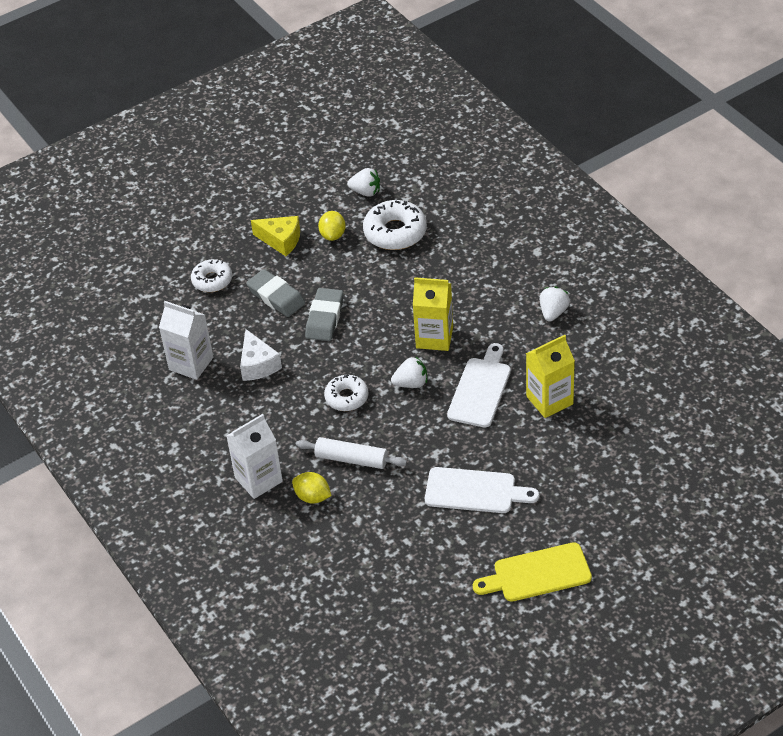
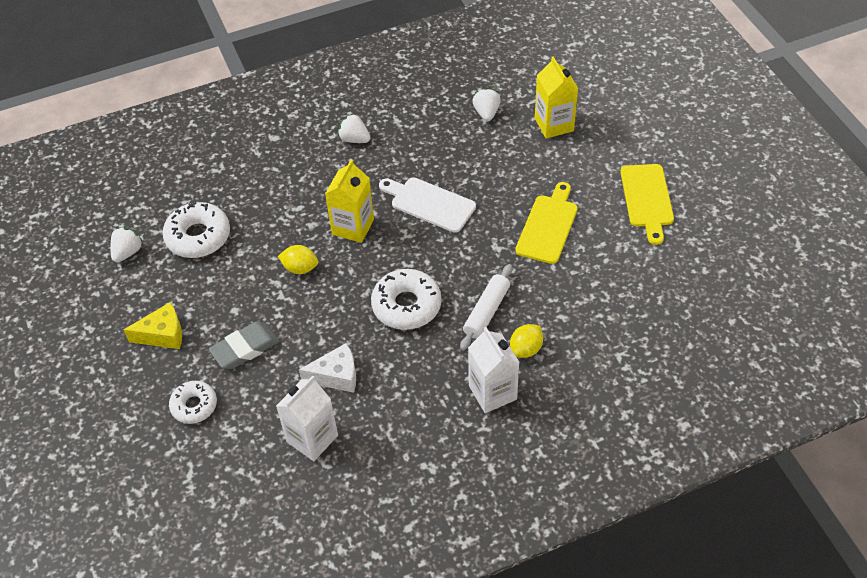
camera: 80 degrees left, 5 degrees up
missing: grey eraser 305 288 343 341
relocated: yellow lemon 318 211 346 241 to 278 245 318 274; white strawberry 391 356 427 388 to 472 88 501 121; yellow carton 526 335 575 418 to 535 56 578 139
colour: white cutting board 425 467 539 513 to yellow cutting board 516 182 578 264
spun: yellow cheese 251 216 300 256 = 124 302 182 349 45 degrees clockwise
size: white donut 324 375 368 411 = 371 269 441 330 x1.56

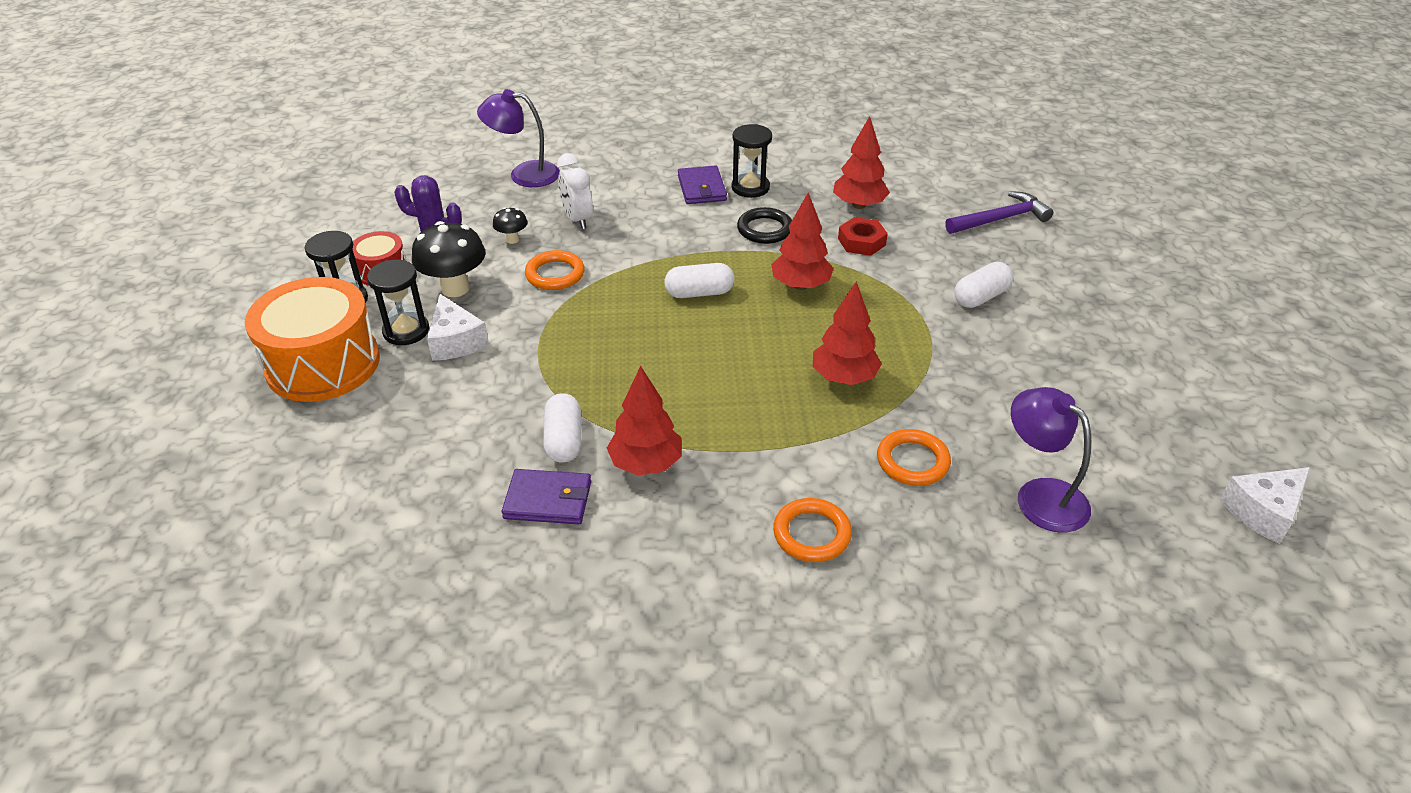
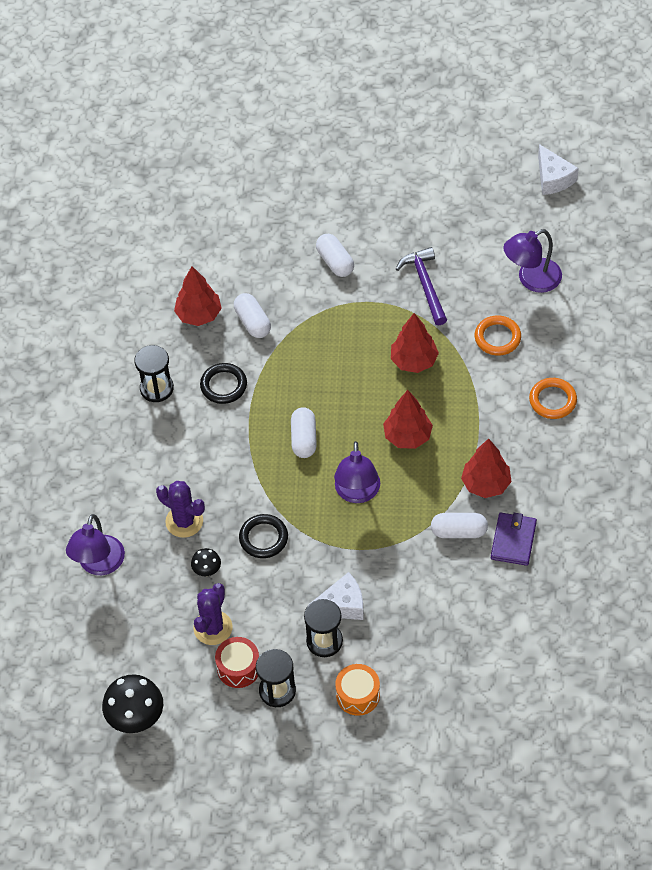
camera: 80 degrees left, 15 degrees up
missing: purple wallet 678 165 727 204
appeared: purple lamp 334 441 380 503
relocated: black mushroom 412 221 486 297 to 102 674 163 733; red tree 771 192 834 290 to 383 390 433 449; purple hammer 945 191 1053 234 to 396 247 447 325
exchanged: white clock 557 153 593 229 to purple cactus 156 481 205 538; red nut 838 217 888 256 to white capsule 234 293 271 338
colour: orange ring 525 250 585 290 to black ring 239 514 288 558
size: orange drum 245 277 380 402 = 335 664 380 716 x0.51

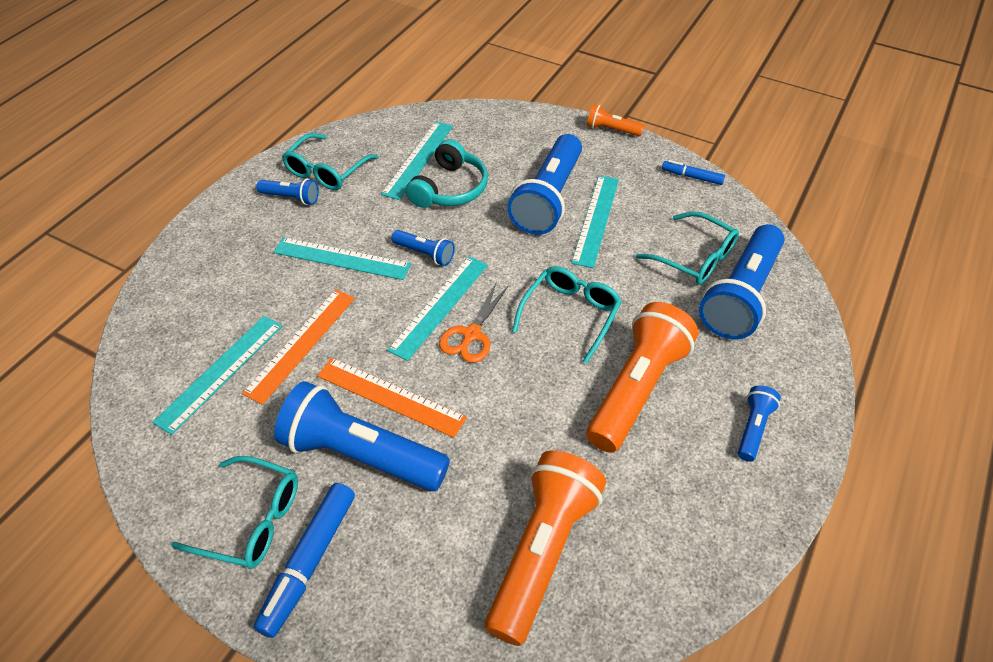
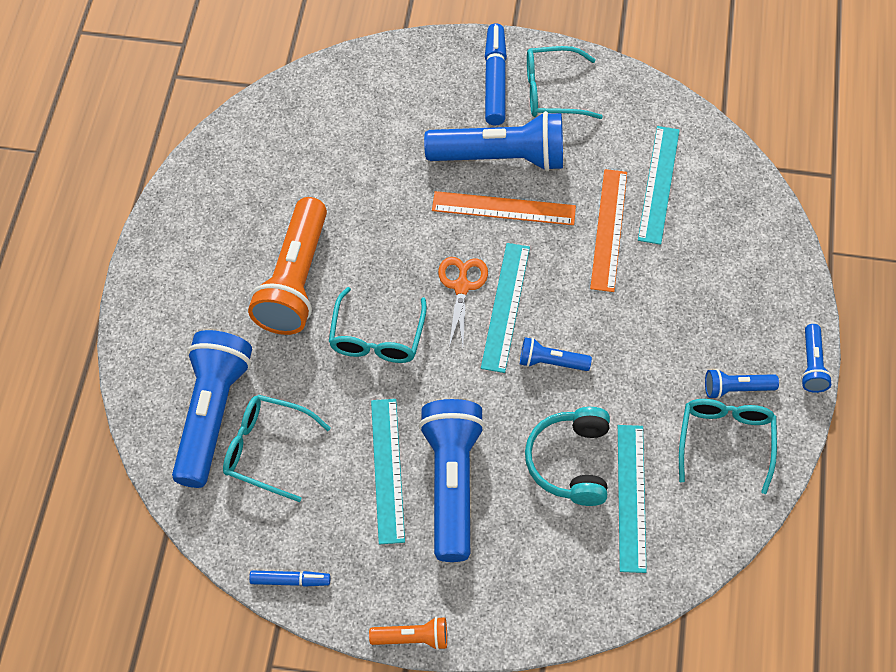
camera: 160 degrees right, 10 degrees up
missing: turquoise ruler 274 237 411 280; orange flashlight 485 450 606 646
relocated: blue flashlight 738 385 781 462 to 801 324 832 393

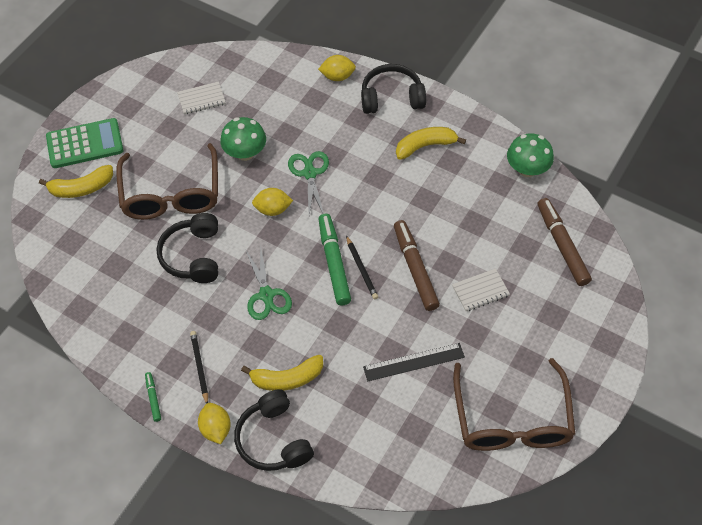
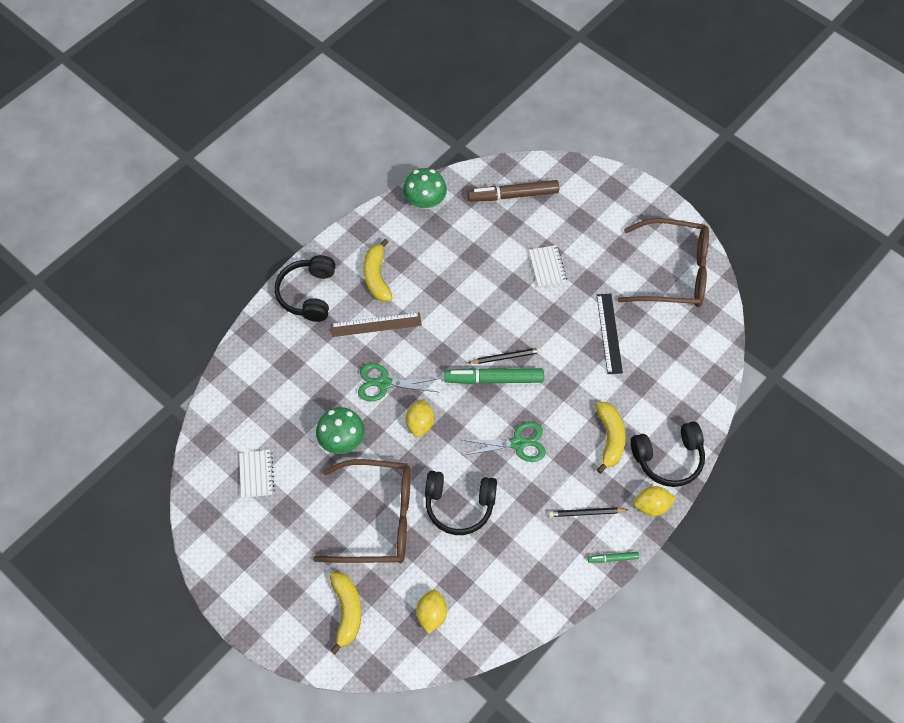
camera: 80 degrees left, 5 degrees up
missing: green calculator 46 118 123 168; brown marker 394 220 440 311
appeared: brown ruler 331 312 422 337
relocated: yellow lemon 318 55 356 81 to 416 589 447 634

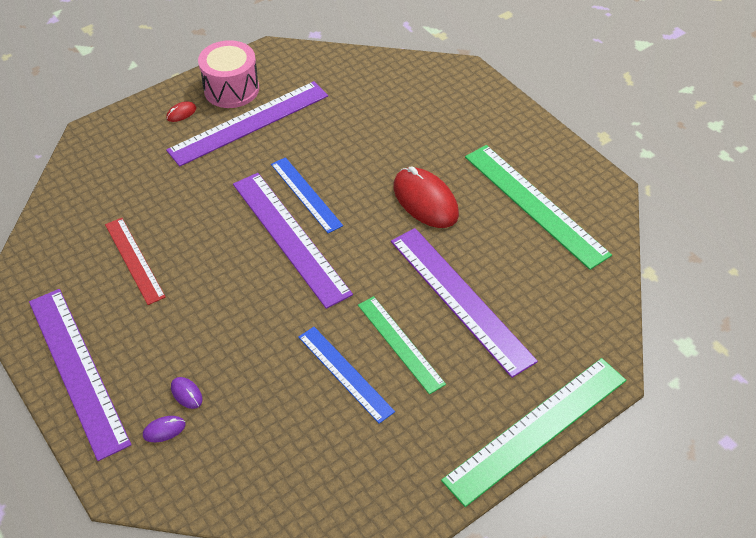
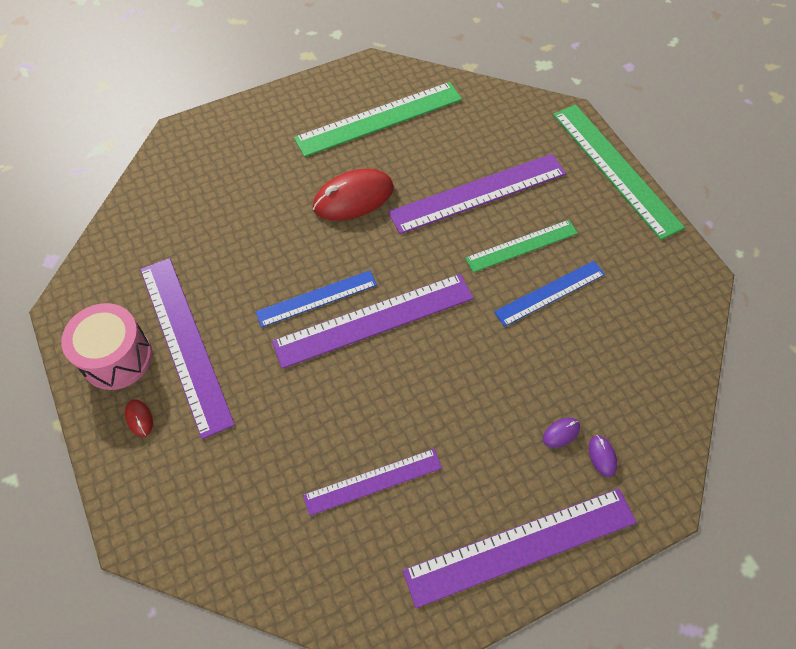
camera: 80 degrees left, 10 degrees up
colour: red ruler 105 218 166 305 to purple ruler 303 449 442 516

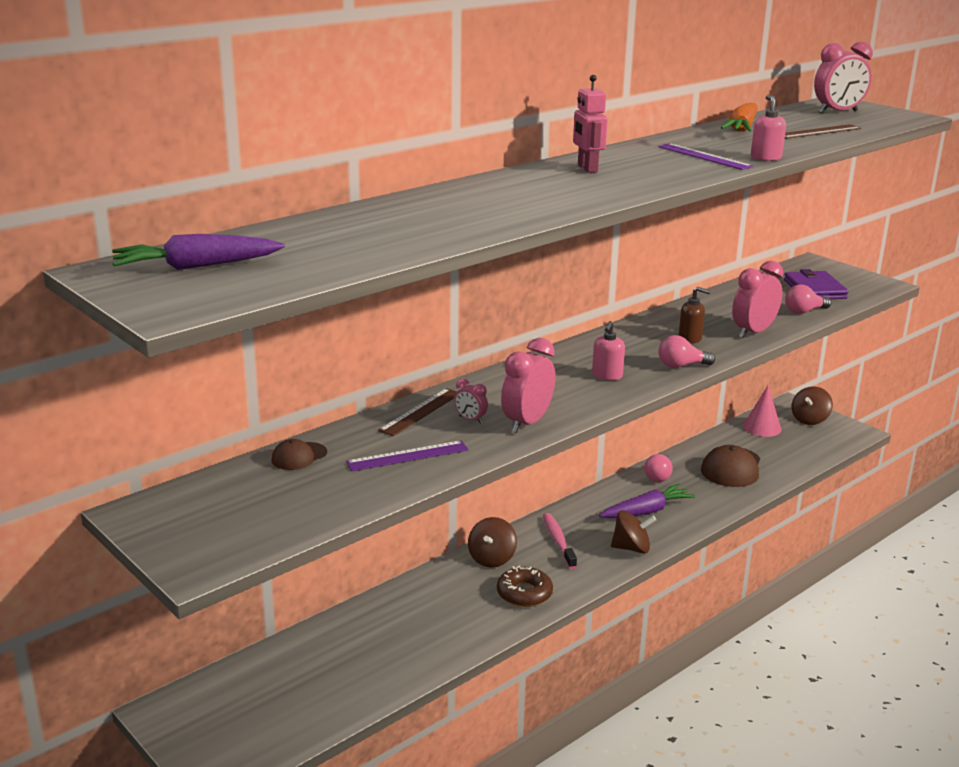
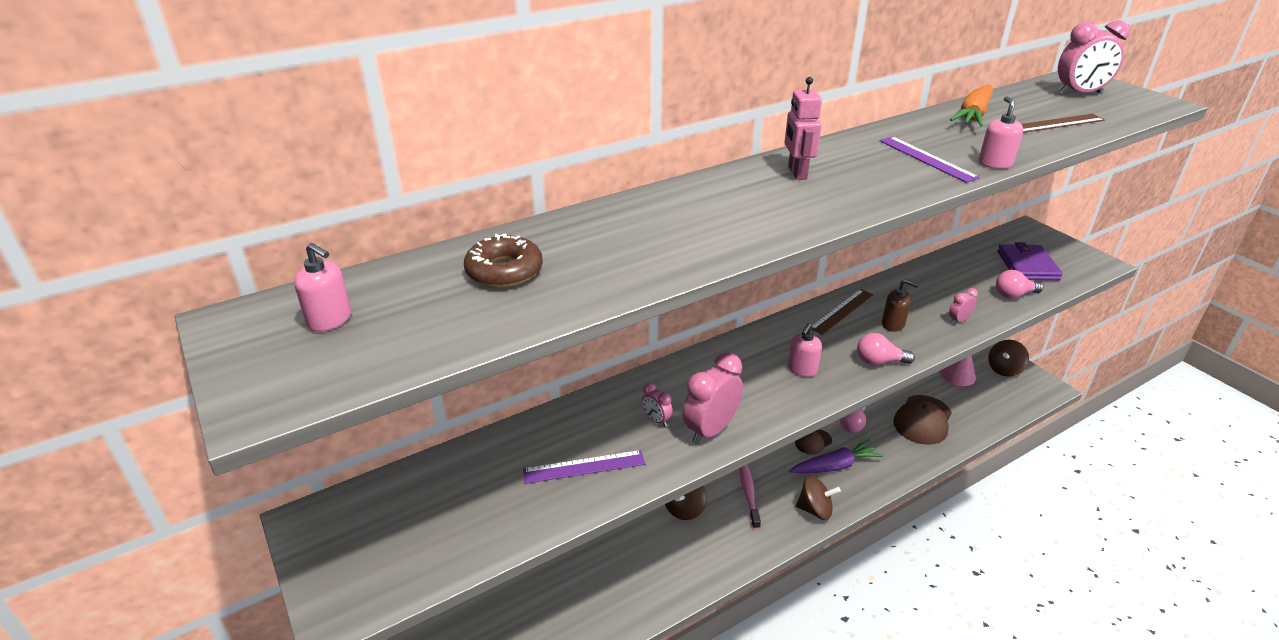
camera: 10 degrees right, 10 degrees up
relocated: brown cap 271 439 327 470 to 795 429 832 455; brown ruler 378 388 457 436 to 811 289 873 335; brown donut 497 565 553 607 to 464 233 543 287
exchanged: purple carrot 112 234 285 270 to pink soap dispenser 294 243 351 332
size: pink clock 732 261 783 338 = 949 288 978 324 x0.50

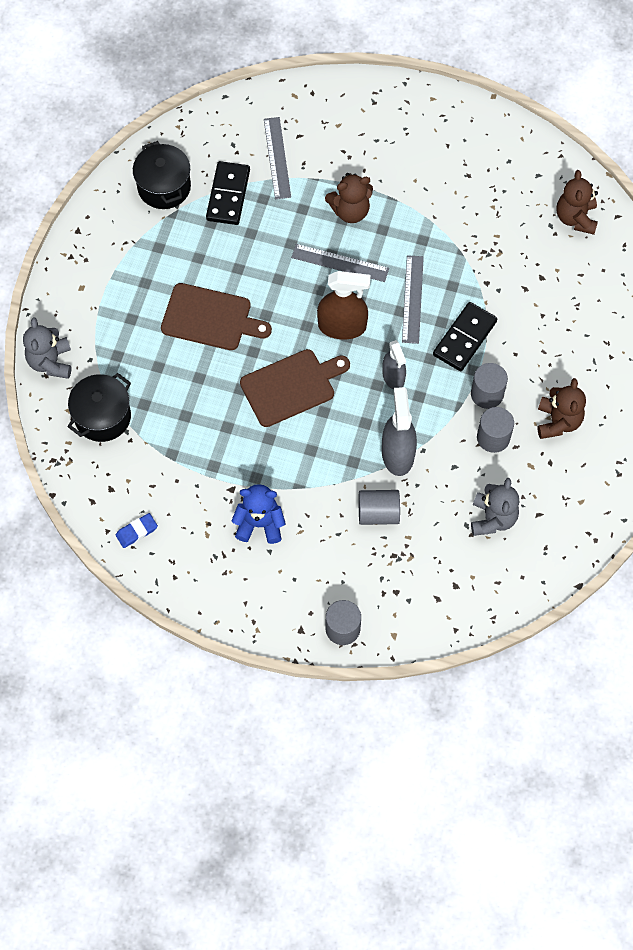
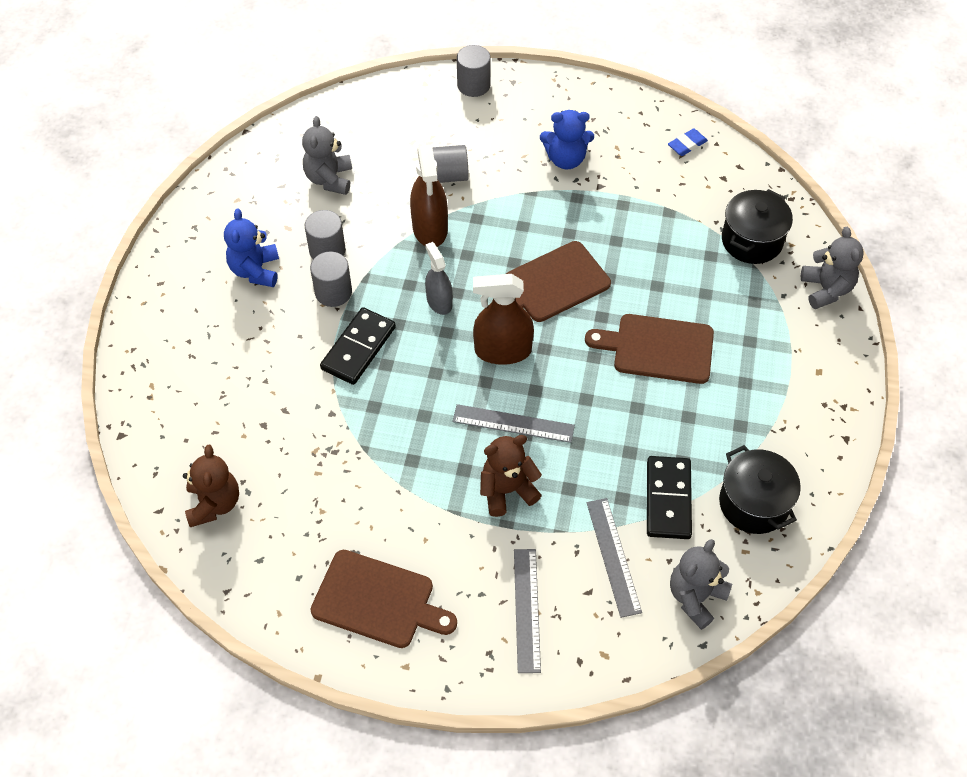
camera: 175 degrees right, 10 degrees down
appeared: brown cutting board 310 550 457 648; grey teddy bear 670 539 732 630
relocated: grey ruler 402 255 424 344 to 514 549 541 673
colour: grey spray bottle 382 387 417 476 to brown spray bottle 410 145 448 247; brown teddy bear 537 378 586 439 to blue teddy bear 224 208 279 287

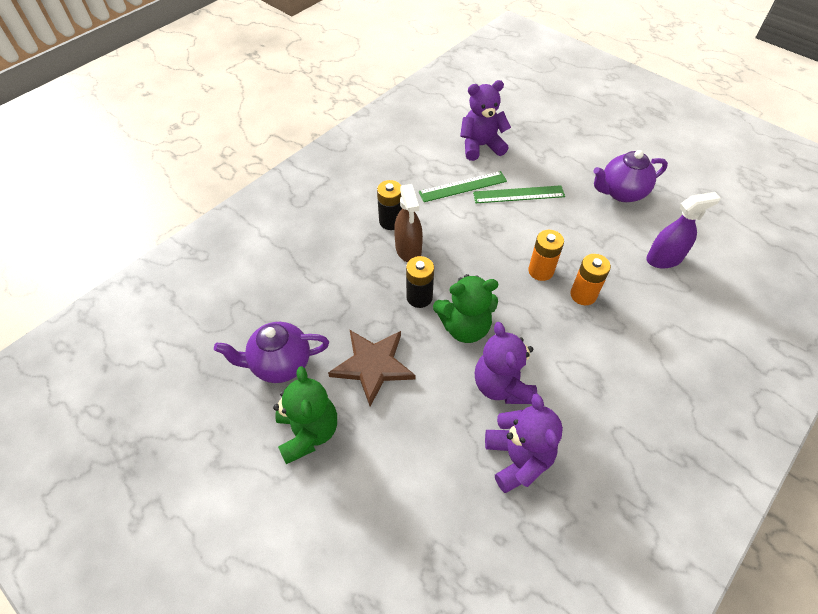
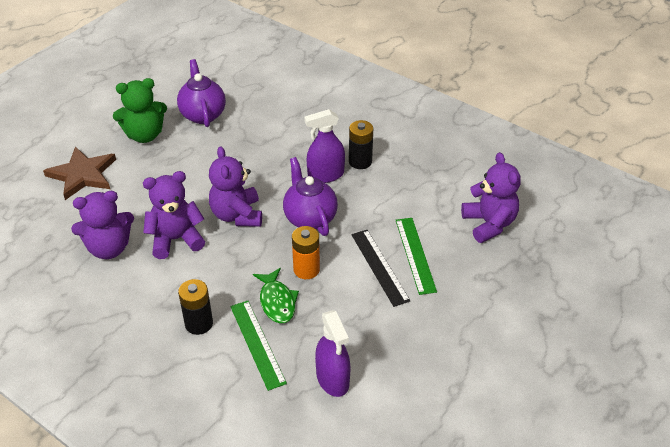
camera: 85 degrees right, 10 degrees down
appeared: black ruler 351 230 410 307
relocated: brown star 328 329 415 406 to 43 147 116 200; black battery 406 256 434 308 to 178 279 213 335; green ruler 419 171 507 202 to 230 301 287 391; purple teapot 593 150 668 202 to 283 157 338 236
exchanged: orange battery 570 254 611 305 to green fish 253 268 299 323
colour: brown spray bottle 394 184 423 263 to purple spray bottle 304 109 345 183; green teddy bear 433 274 498 343 to purple teddy bear 209 146 262 227

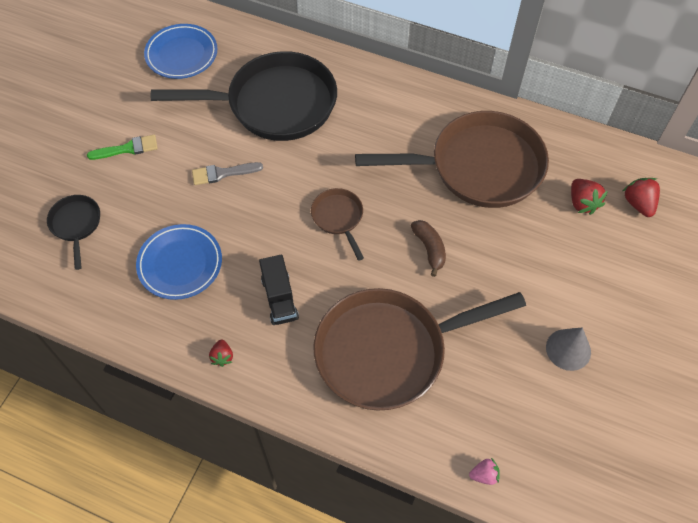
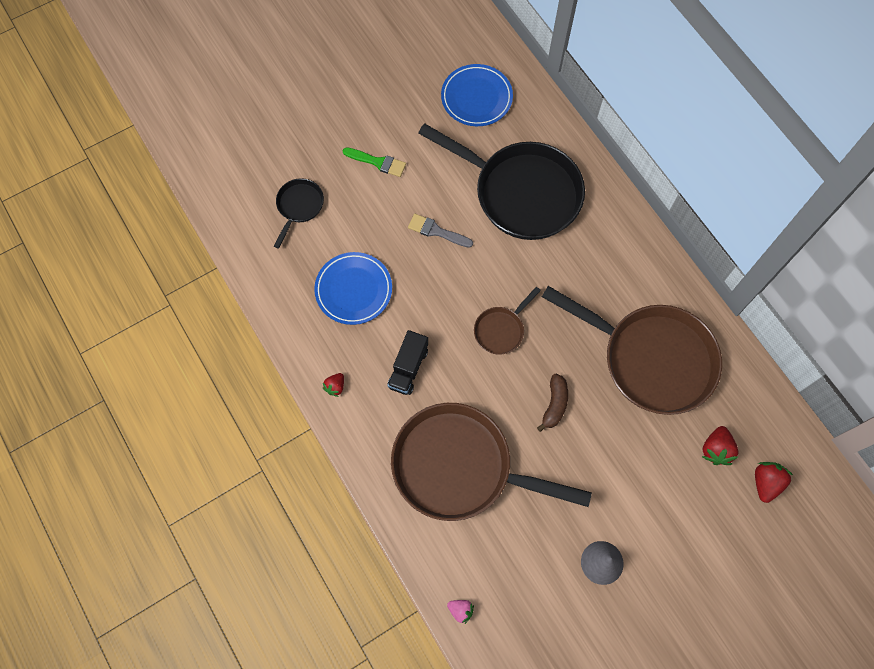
camera: 35 degrees right, 10 degrees up
spun: brown pan 311 188 364 261 = 474 287 541 355 150 degrees counterclockwise

